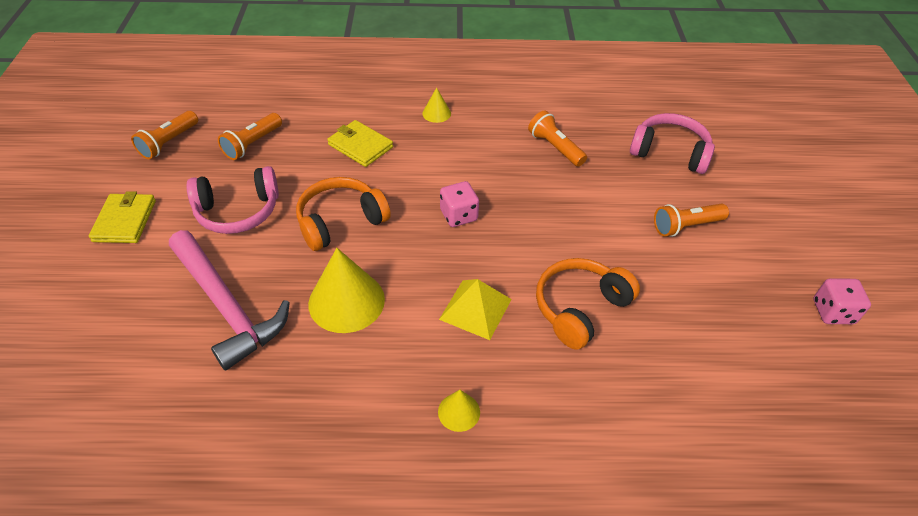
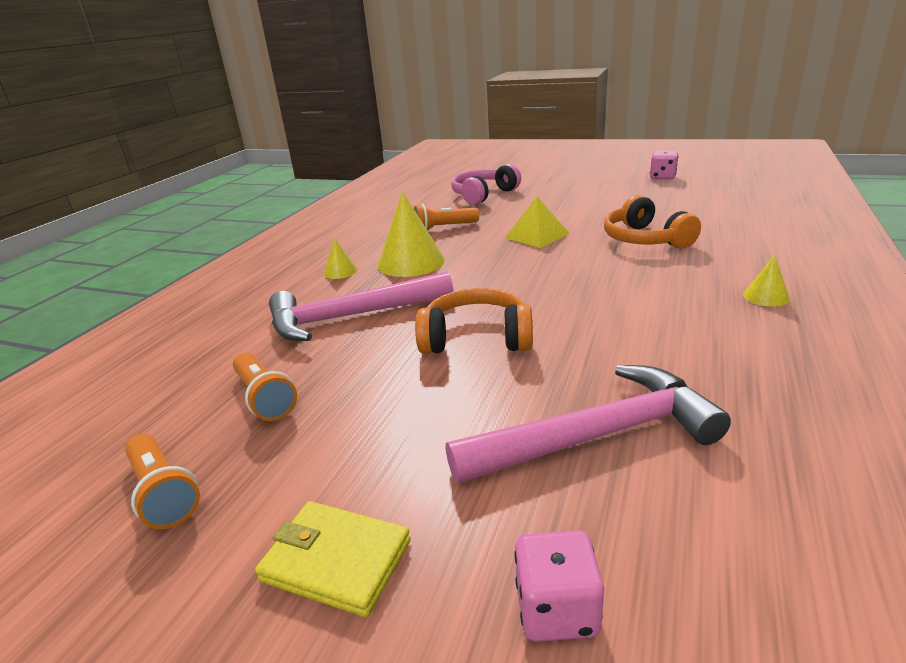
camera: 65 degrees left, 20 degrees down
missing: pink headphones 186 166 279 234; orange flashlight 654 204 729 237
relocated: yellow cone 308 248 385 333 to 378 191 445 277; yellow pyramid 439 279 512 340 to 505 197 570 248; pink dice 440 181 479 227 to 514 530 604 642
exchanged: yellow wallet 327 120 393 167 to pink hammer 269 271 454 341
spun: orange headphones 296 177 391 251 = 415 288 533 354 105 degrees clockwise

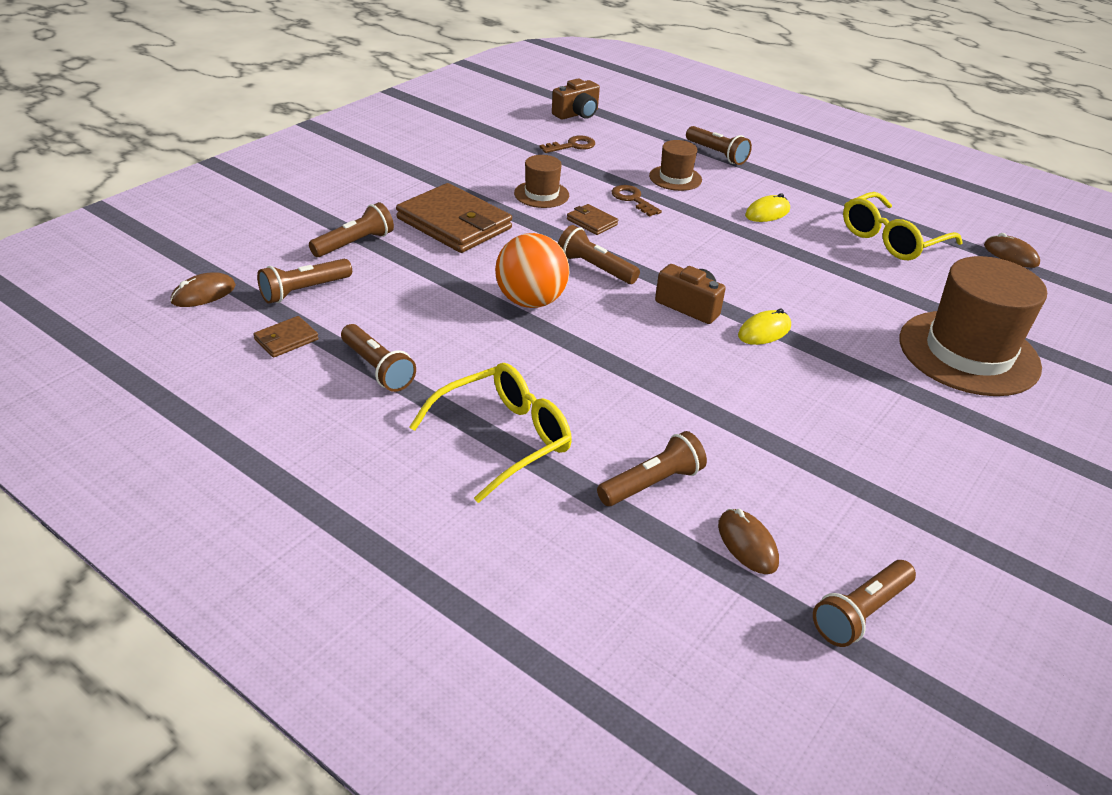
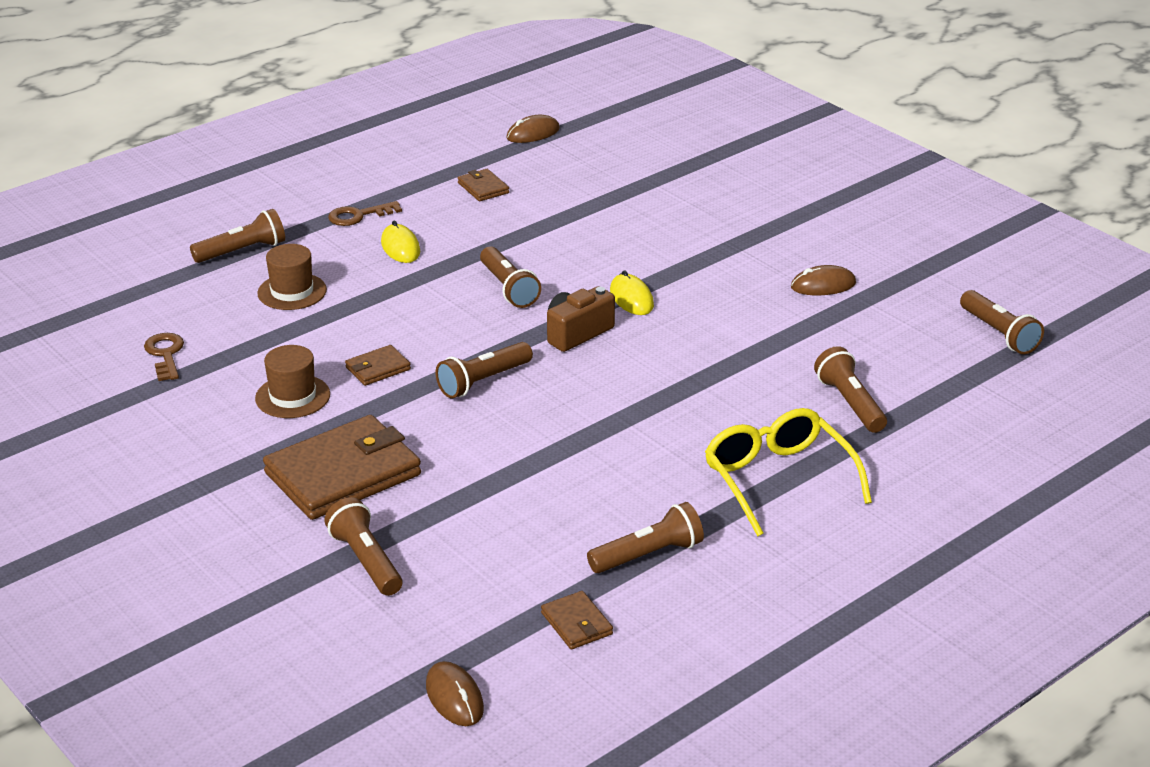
camera: 75 degrees left, 5 degrees down
missing: orange ball 495 233 569 308; brown camera 552 79 600 120; brown hat 899 256 1047 396
relocated: brown flashlight 257 259 352 304 to 480 246 541 308; brown key 612 185 662 217 to 328 201 402 226; brown mouse 718 509 779 574 to 791 265 856 295
exchanged: yellow glasses 843 192 963 260 to brown wallet 458 169 509 201

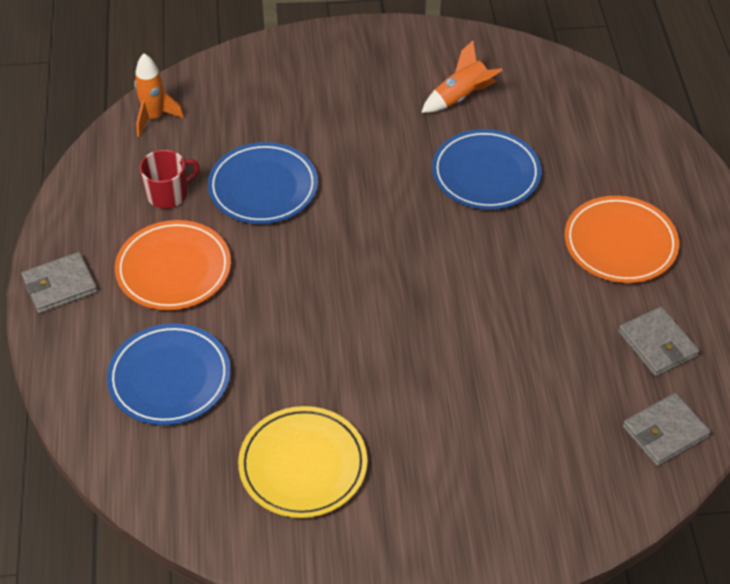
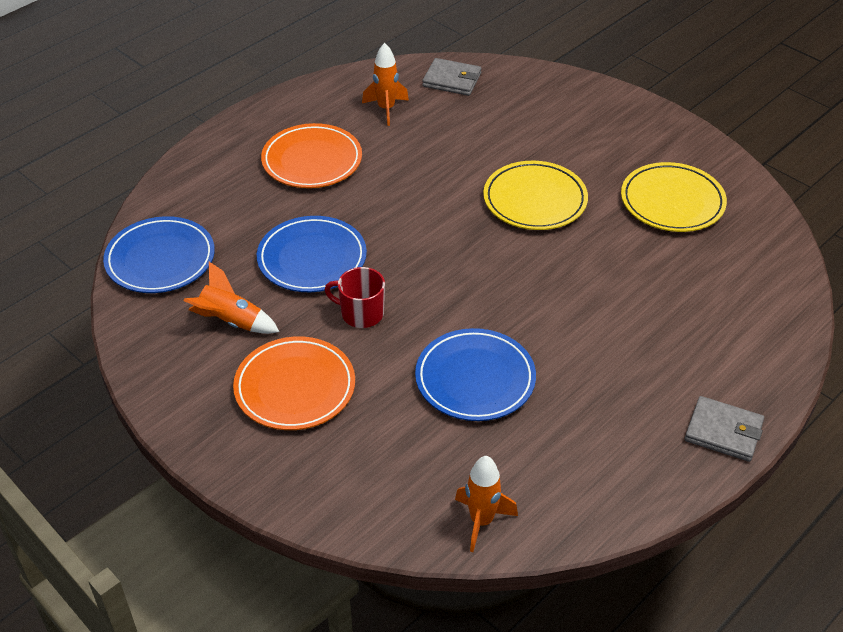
camera: 130 degrees left, 5 degrees down
appeared: yellow plate 483 161 588 230
relocated: blue plate 107 323 231 425 to 103 216 215 293; orange plate 115 220 231 310 to 233 337 355 430; red mug 140 150 200 209 to 325 267 385 328
exchanged: grey wallet 618 307 699 376 to orange rocket 362 43 409 126

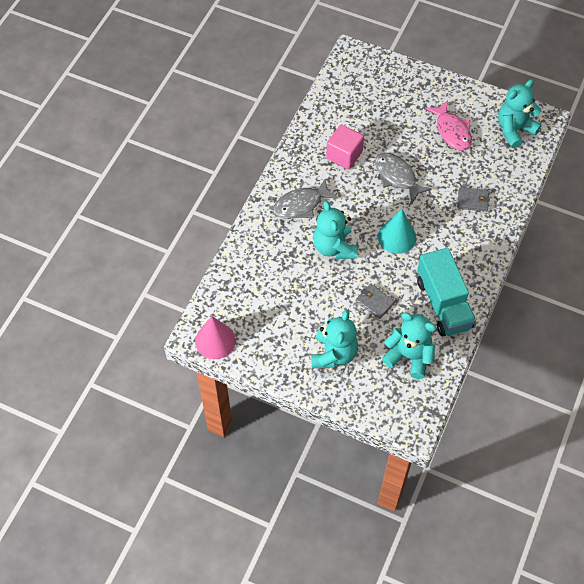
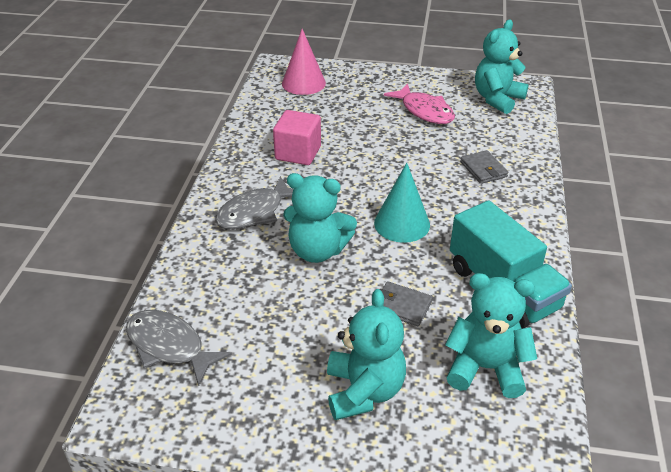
camera: 15 degrees left, 20 degrees down
relocated: pink cone 195 316 236 359 to 282 29 326 95; grey fish 375 153 432 203 to 126 310 232 386
spun: turquoise teddy bear 313 201 358 259 = 283 173 357 263 45 degrees counterclockwise; grey wallet 457 187 490 212 = 460 150 508 184 75 degrees clockwise

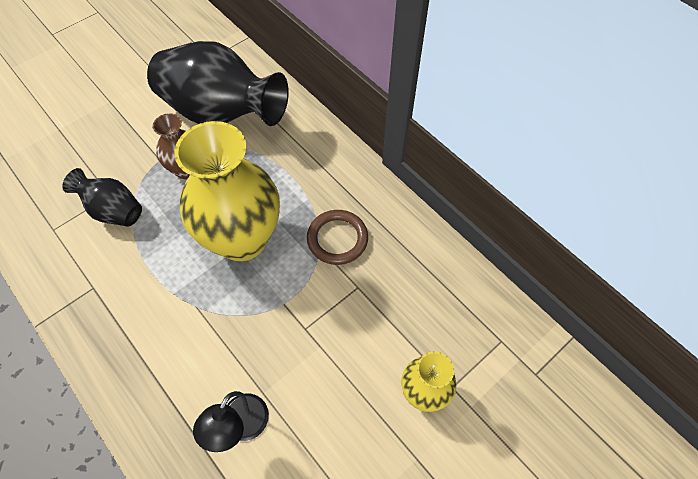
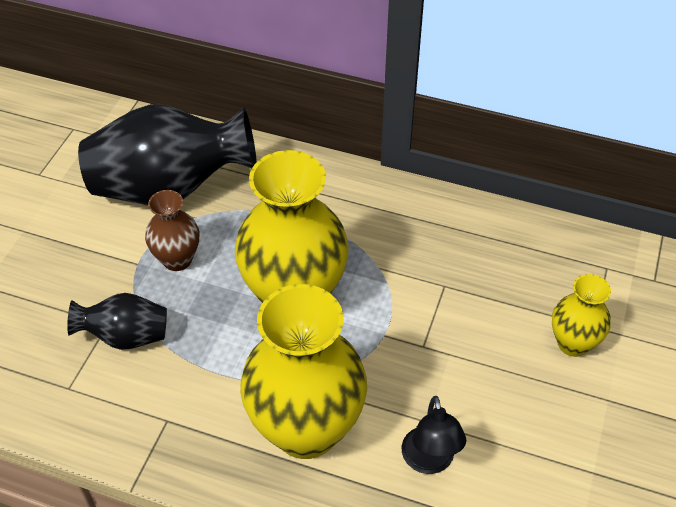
camera: 30 degrees left, 10 degrees down
missing: brown ring 307 210 368 265
appeared: yellow vase 240 284 367 459

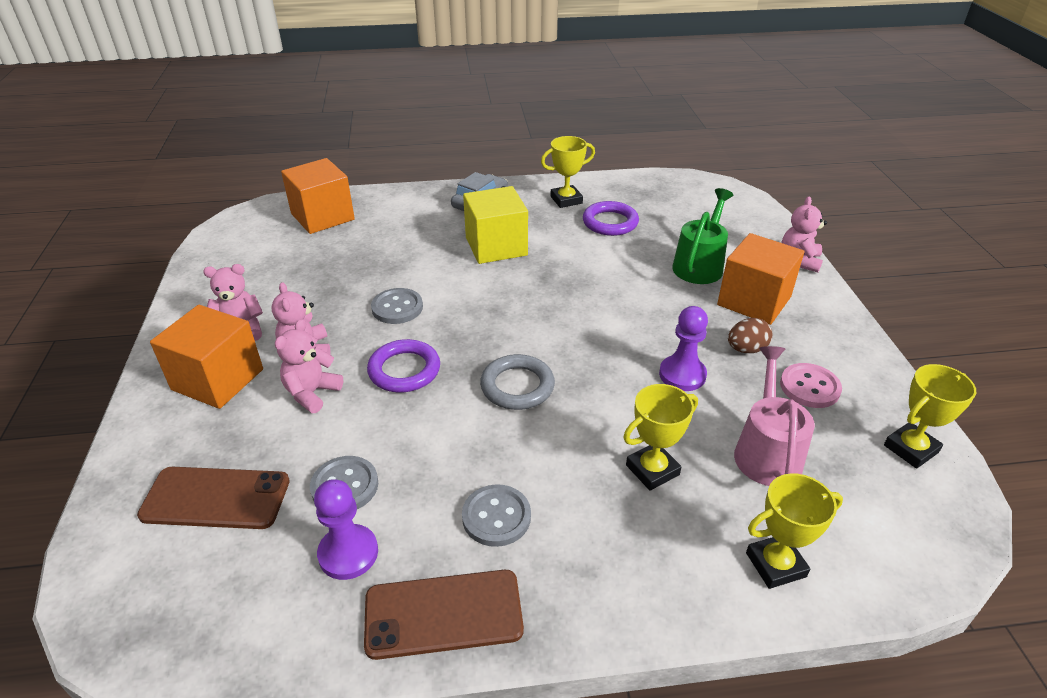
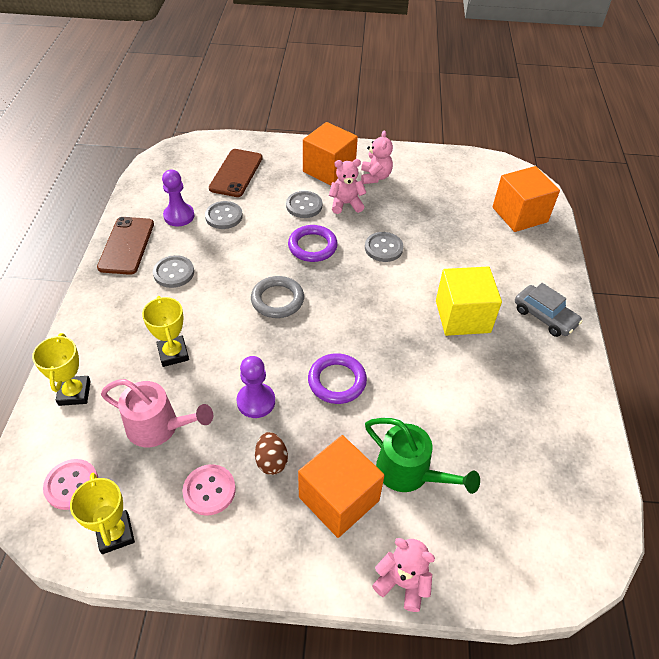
camera: 100 degrees right, 10 degrees up
missing: yellow trophy 541 136 595 208
appeared: pink button 43 459 98 510
relocated: purple ring 583 201 639 236 to 308 353 367 404
exchanged: pink teddy bear 275 319 343 413 to grey button 286 191 322 218

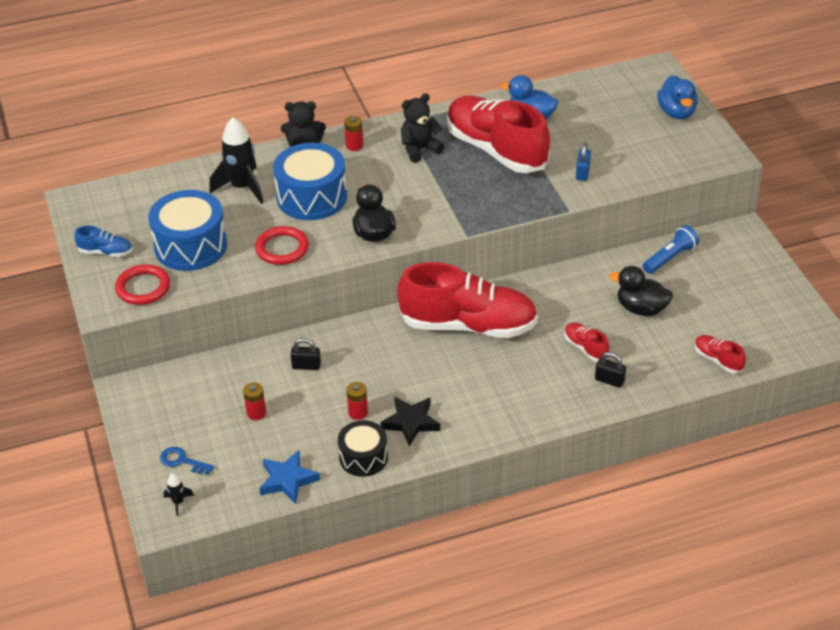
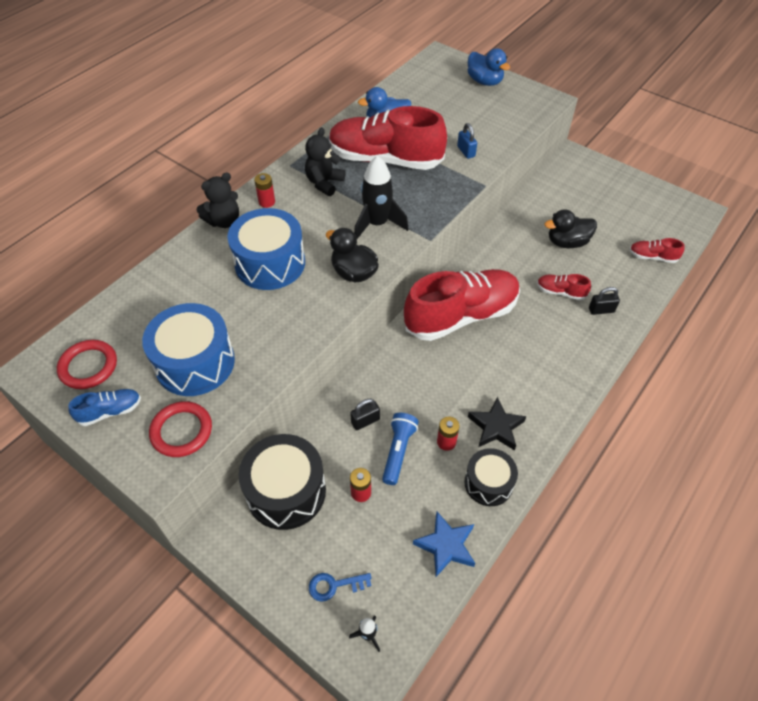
camera: 35 degrees left, 10 degrees up
appeared: black drum 239 434 326 530
relocated: black rocket 209 117 264 204 to 354 156 409 239; red ring 255 226 309 265 to 57 340 117 389; blue flashlight 643 225 699 274 to 382 413 419 485

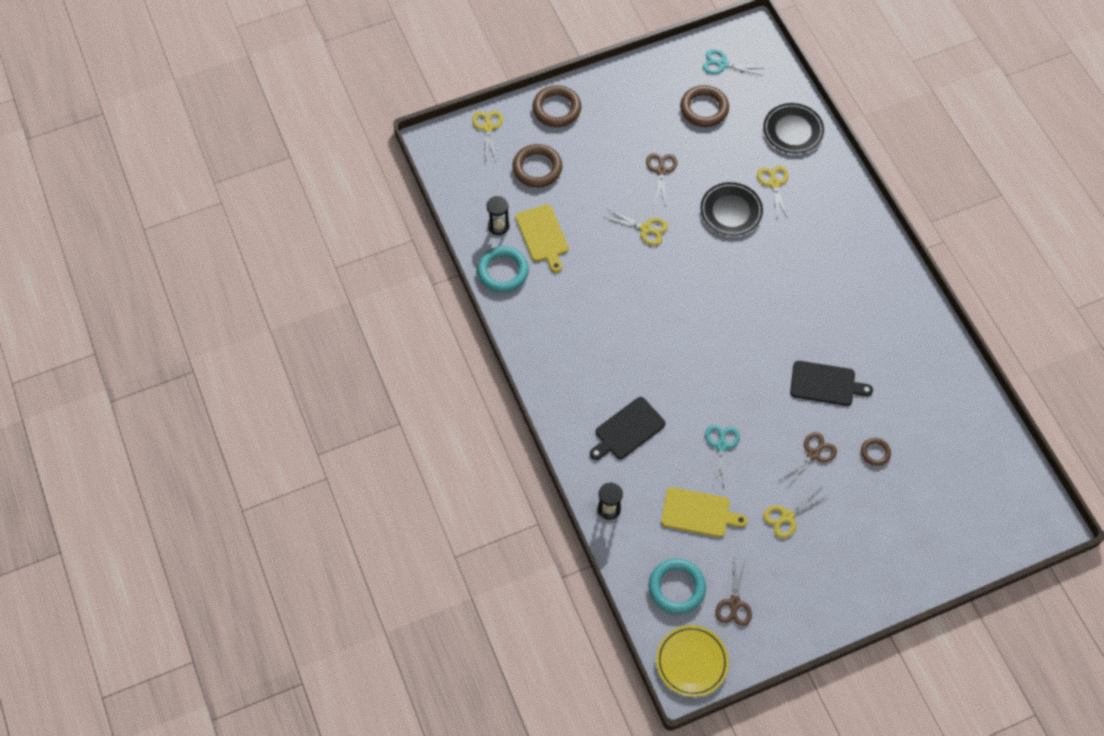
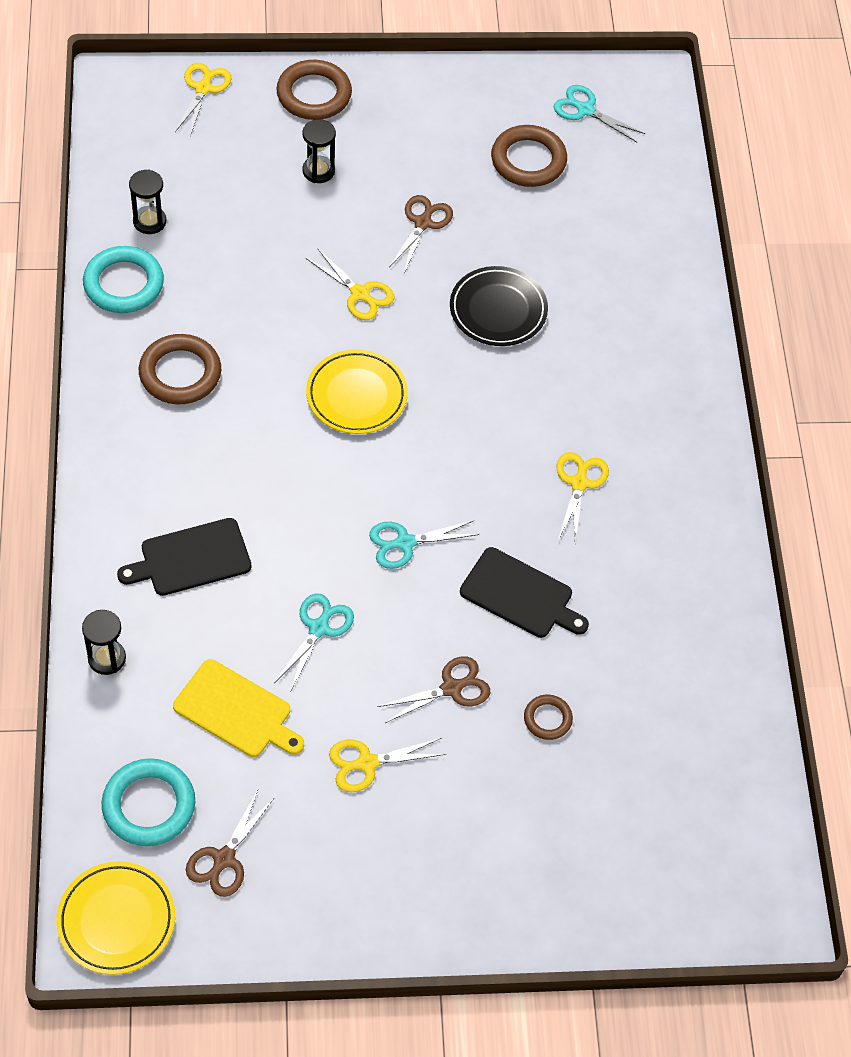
camera: 15 degrees right, 5 degrees down
missing: yellow cutting board 516 204 569 273; black plate 763 103 824 154
appeared: black hourglass 302 119 336 183; yellow plate 306 349 408 434; turquoise scissors 369 520 479 569
relocated: brown ring 512 144 562 188 to 139 334 221 404; yellow scissors 757 166 788 219 to 557 452 609 543

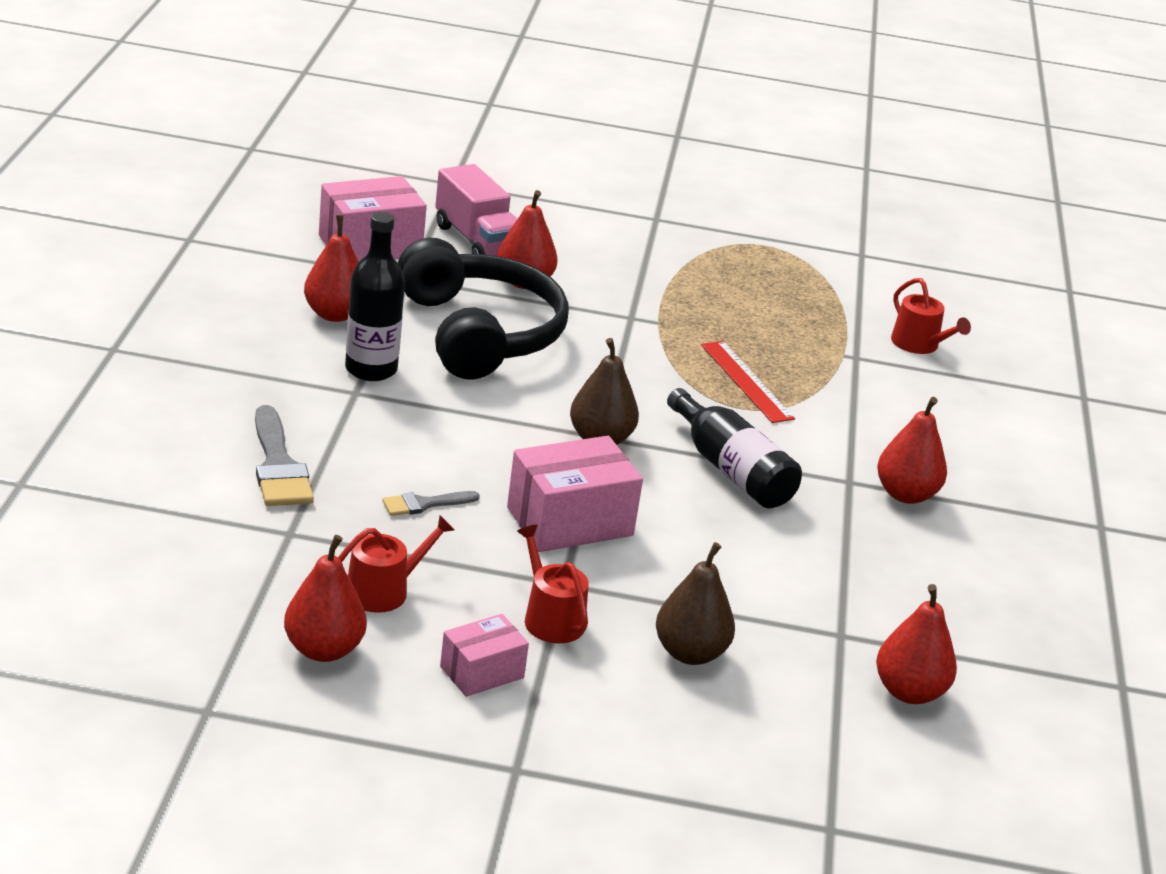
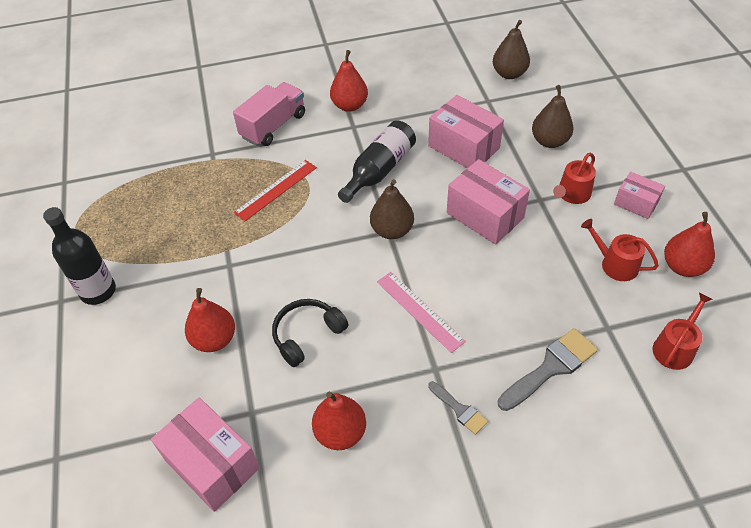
camera: 105 degrees left, 20 degrees up
appeared: pink ruler 377 272 466 353; pink box 428 95 504 168
relocated: black bottle 345 212 405 381 to 43 207 116 305; grey brush 382 491 480 516 to 428 381 488 435; pink truck 435 164 517 256 to 233 82 305 146; red watering can 891 278 971 354 to 653 292 712 370
colour: red pear 876 584 957 704 to brown pear 493 20 530 79
size: black headphones 398 238 569 380 = 272 299 348 367 x0.51

